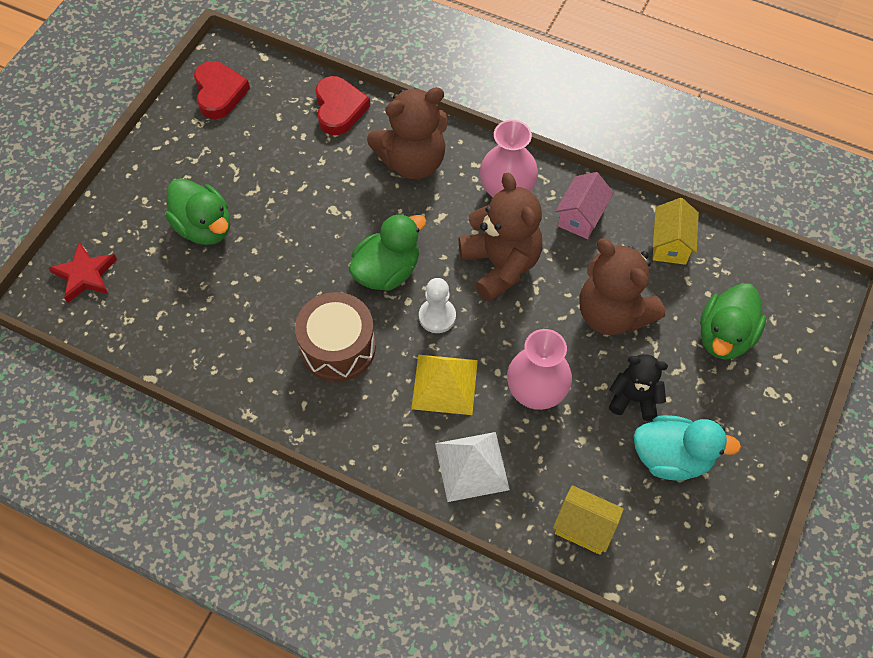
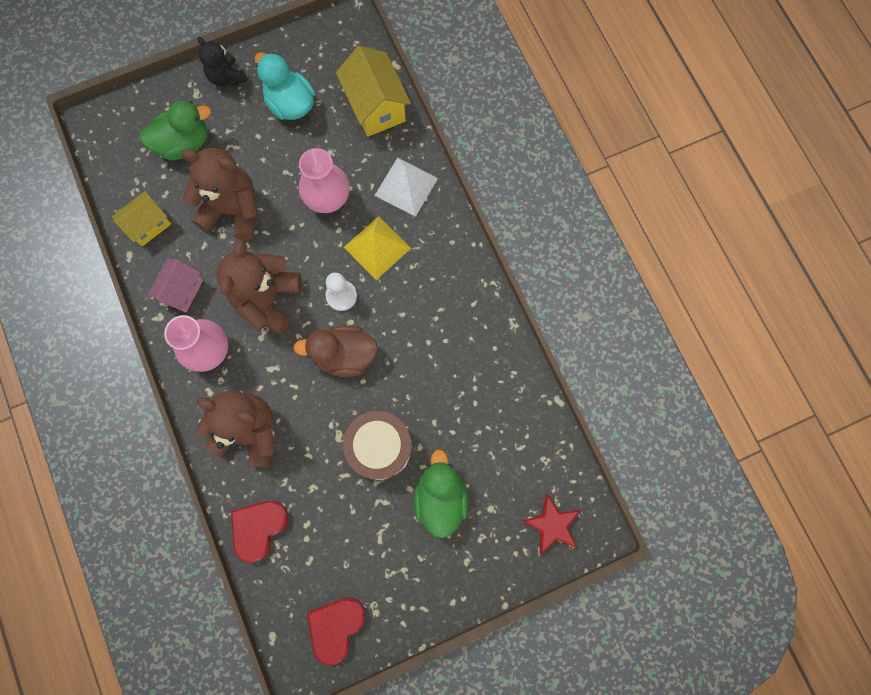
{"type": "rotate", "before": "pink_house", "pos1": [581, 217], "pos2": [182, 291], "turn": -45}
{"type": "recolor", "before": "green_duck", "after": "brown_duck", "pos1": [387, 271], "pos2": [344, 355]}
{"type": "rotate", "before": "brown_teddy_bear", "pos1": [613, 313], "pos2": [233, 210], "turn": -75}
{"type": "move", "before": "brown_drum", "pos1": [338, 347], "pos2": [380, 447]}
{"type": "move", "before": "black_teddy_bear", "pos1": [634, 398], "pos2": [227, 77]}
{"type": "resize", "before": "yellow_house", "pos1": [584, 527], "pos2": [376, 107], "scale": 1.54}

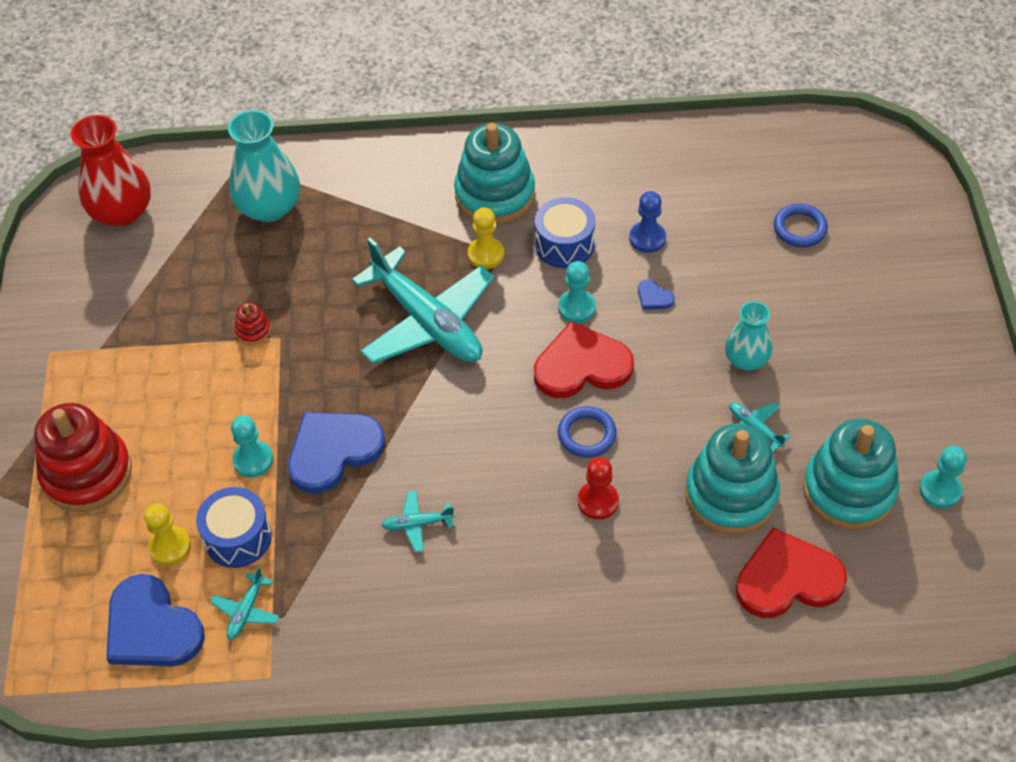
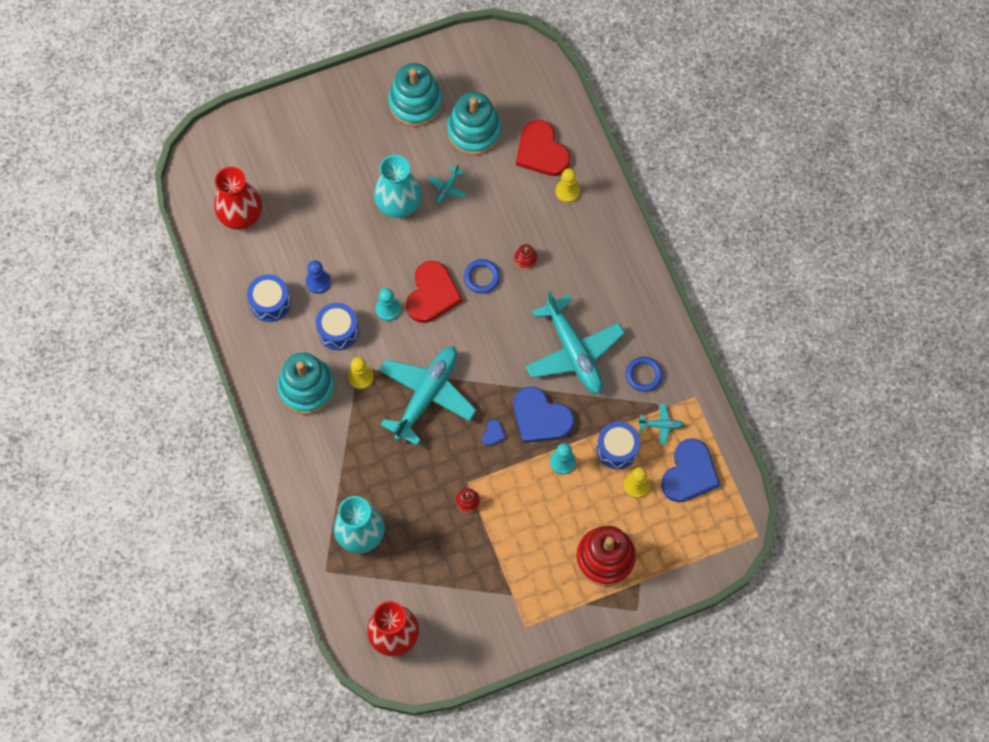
{"type": "move", "before": "blue_ring", "pos1": [799, 228], "pos2": [643, 375]}
{"type": "move", "before": "blue_heart", "pos1": [654, 297], "pos2": [493, 433]}
{"type": "resize", "before": "turquoise_vase", "pos1": [746, 359], "pos2": [398, 203], "scale": 1.61}
{"type": "rotate", "before": "red_heart", "pos1": [581, 365], "pos2": [432, 294], "turn": -135}
{"type": "move", "before": "turquoise_stacking_toy", "pos1": [731, 495], "pos2": [415, 103]}
{"type": "delete", "before": "turquoise_pawn", "pos1": [940, 490]}
{"type": "replace", "before": "red_pawn", "after": "red_stacking_toy", "pos1": [598, 501], "pos2": [525, 259]}
{"type": "resize", "before": "turquoise_plane", "pos1": [417, 524], "pos2": [574, 352], "scale": 2.48}
{"type": "insert", "after": "red_vase", "pos2": [241, 214]}
{"type": "insert", "after": "yellow_pawn", "pos2": [567, 191]}
{"type": "insert", "after": "blue_drum", "pos2": [270, 303]}

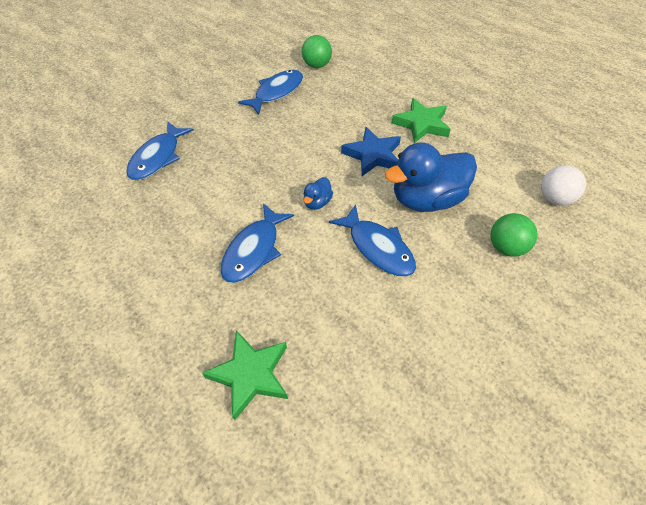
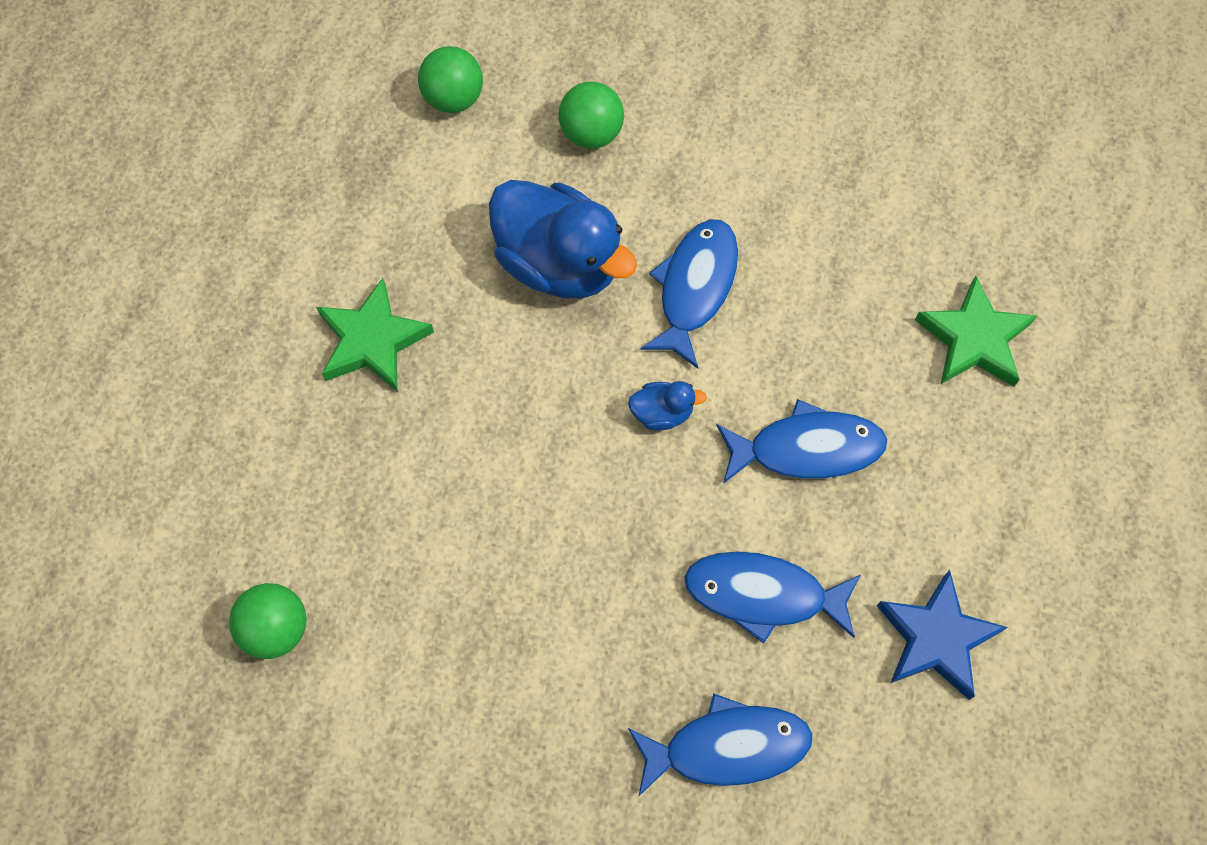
{"type": "move", "before": "blue_fish", "pos1": [276, 92], "pos2": [763, 594]}
{"type": "move", "before": "blue_star", "pos1": [373, 155], "pos2": [936, 638]}
{"type": "recolor", "before": "white_ball", "after": "green_ball", "pos1": [554, 198], "pos2": [453, 98]}

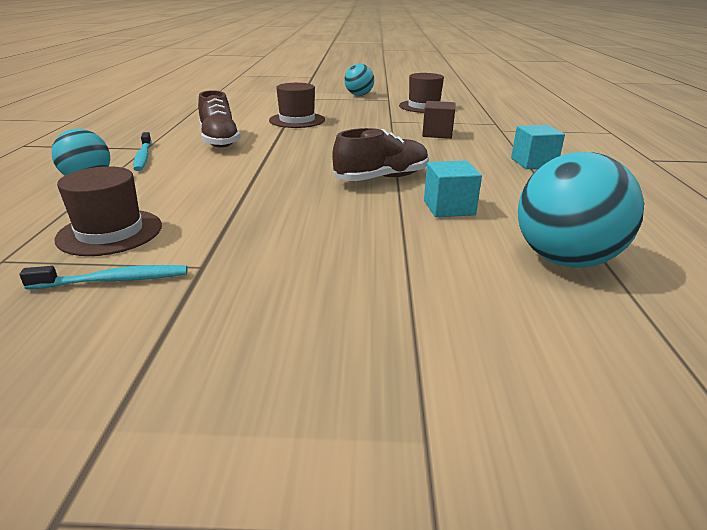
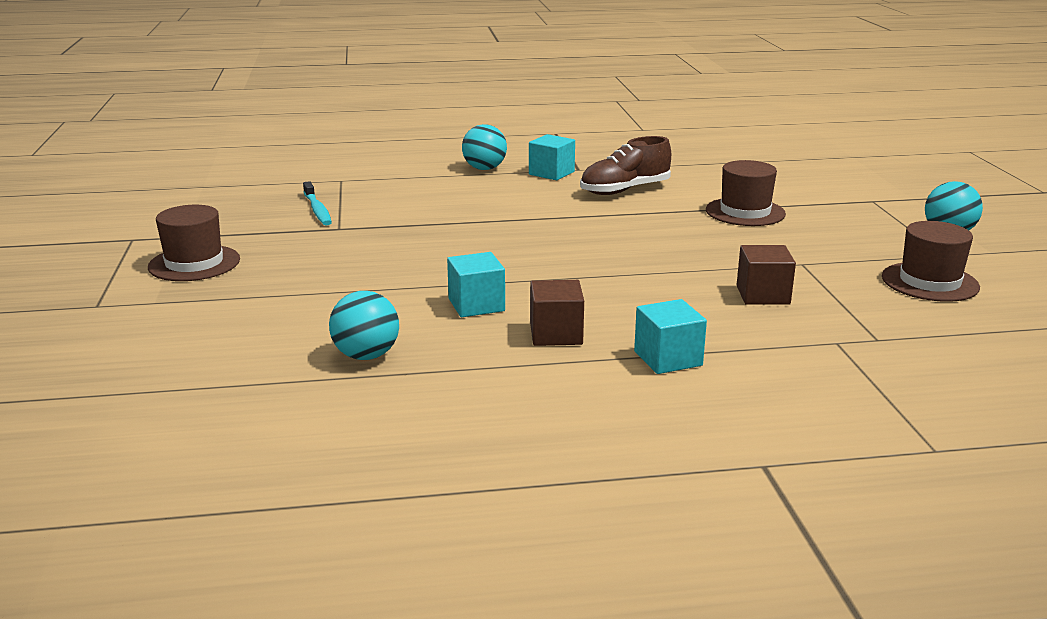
{"type": "delete", "before": "brown_shoe", "pos1": [382, 178]}
{"type": "replace", "before": "turquoise_toothbrush", "after": "turquoise_cube", "pos1": [143, 157], "pos2": [551, 173]}
{"type": "resize", "before": "turquoise_ball", "pos1": [564, 259], "pos2": [366, 355], "scale": 0.63}
{"type": "move", "before": "brown_hat", "pos1": [110, 232], "pos2": [194, 263]}
{"type": "insert", "after": "brown_cube", "pos2": [556, 334]}

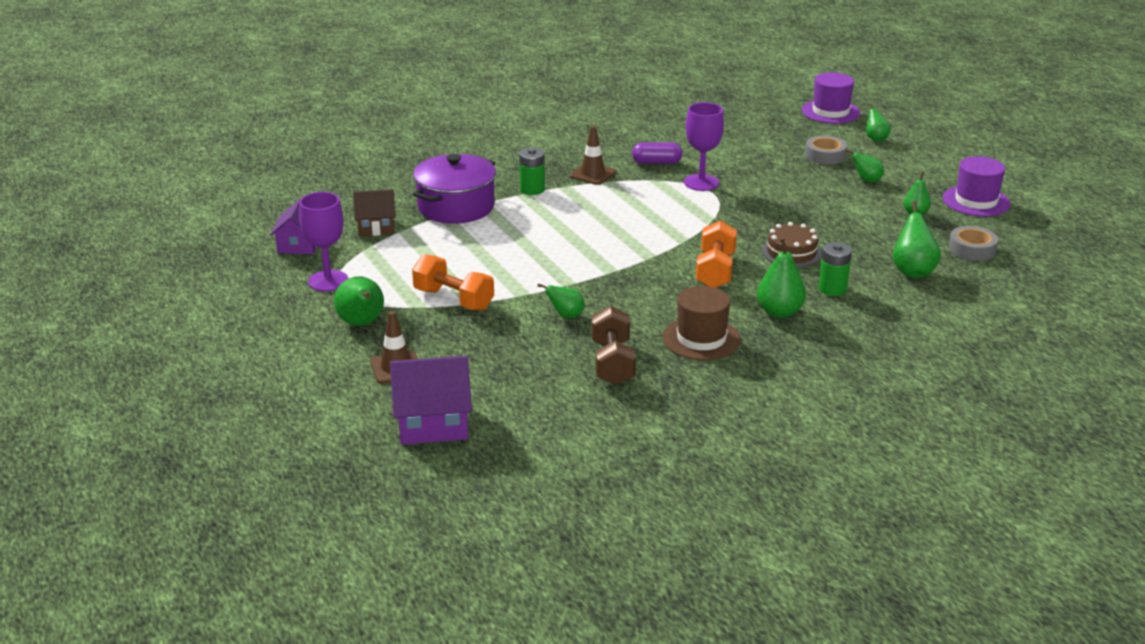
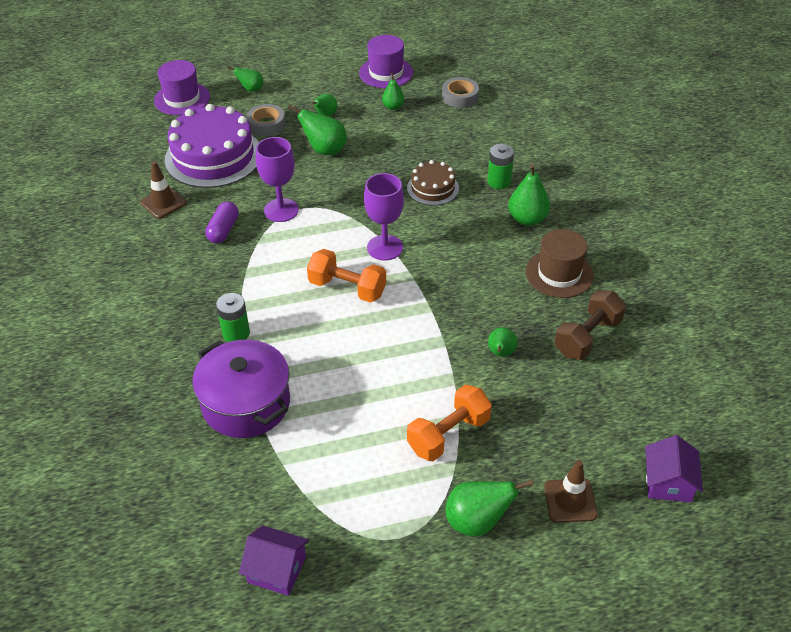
{"type": "move", "before": "brown_traffic_cone", "pos1": [592, 174], "pos2": [163, 203]}
{"type": "delete", "before": "brown_house", "pos1": [376, 227]}
{"type": "move", "before": "purple_goblet", "pos1": [328, 281], "pos2": [385, 248]}
{"type": "move", "before": "green_pear", "pos1": [912, 271], "pos2": [325, 150]}
{"type": "move", "before": "orange_dumbbell", "pos1": [715, 271], "pos2": [347, 288]}
{"type": "rotate", "before": "brown_dumbbell", "pos1": [612, 363], "pos2": [587, 337], "turn": -60}
{"type": "resize", "before": "purple_house", "pos1": [433, 422], "pos2": [668, 482], "scale": 0.66}
{"type": "insert", "after": "purple_cake", "pos2": [213, 156]}

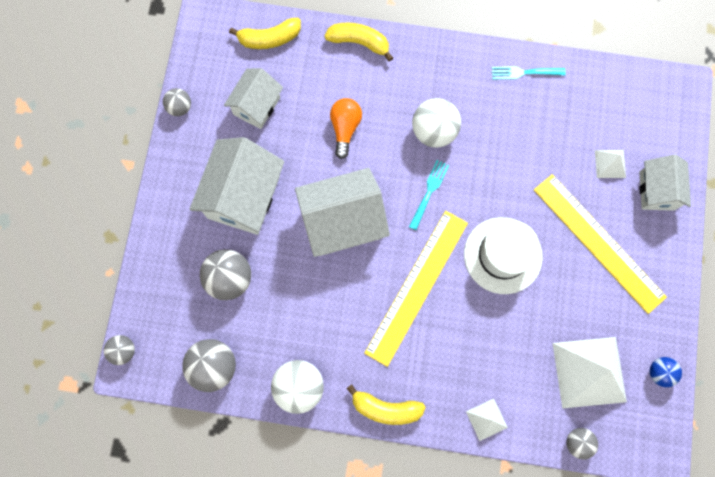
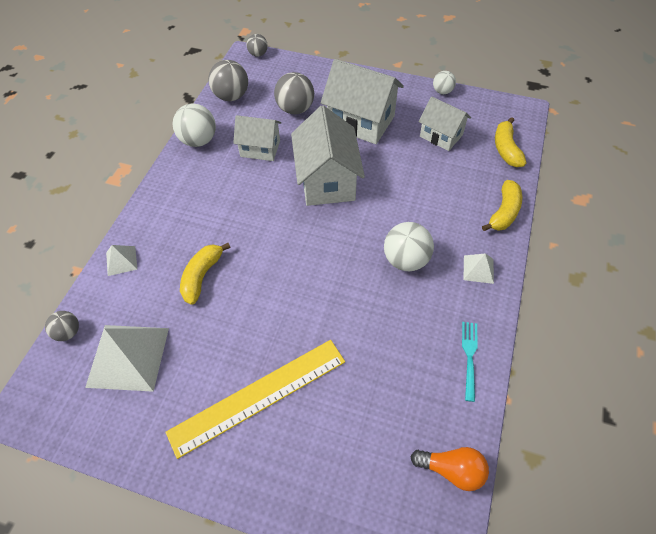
{"type": "recolor", "before": "grey_ball", "after": "white_ball", "pos1": [180, 107], "pos2": [442, 91]}
{"type": "move", "before": "orange_light_bulb", "pos1": [345, 128], "pos2": [452, 470]}
{"type": "move", "before": "white_pyramid", "pos1": [610, 164], "pos2": [478, 269]}
{"type": "move", "before": "white_house", "pos1": [656, 190], "pos2": [260, 149]}
{"type": "delete", "before": "turquoise_fork", "pos1": [429, 192]}
{"type": "delete", "before": "yellow_ruler", "pos1": [417, 287]}
{"type": "delete", "before": "white_hat", "pos1": [502, 255]}
{"type": "delete", "before": "blue_ball", "pos1": [659, 372]}
{"type": "move", "before": "yellow_banana", "pos1": [385, 408], "pos2": [202, 276]}

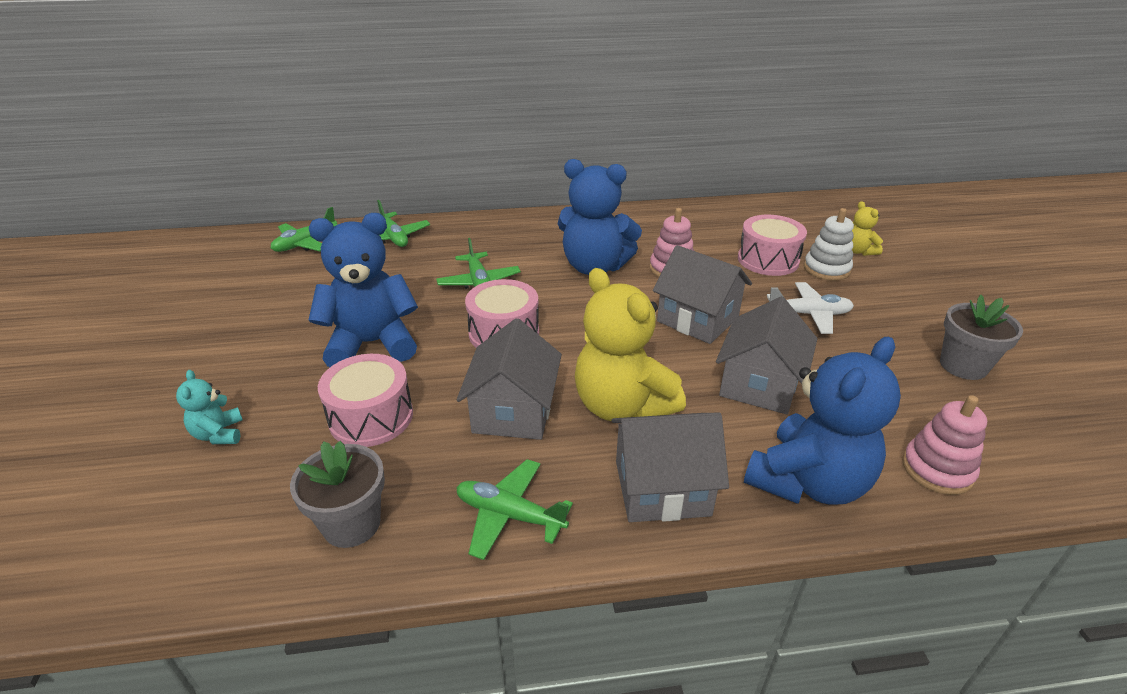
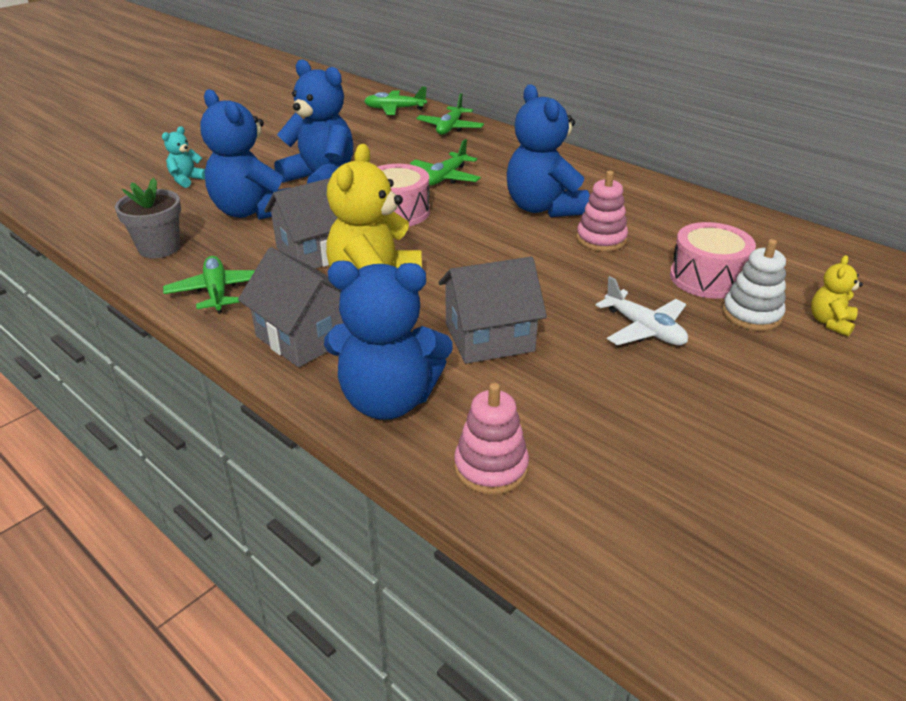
{"type": "delete", "before": "grey_house", "pos1": [697, 319]}
{"type": "delete", "before": "grey_flower_pot", "pos1": [963, 366]}
{"type": "replace", "before": "pink_drum", "after": "blue_teddy_bear", "pos1": [371, 417], "pos2": [252, 211]}

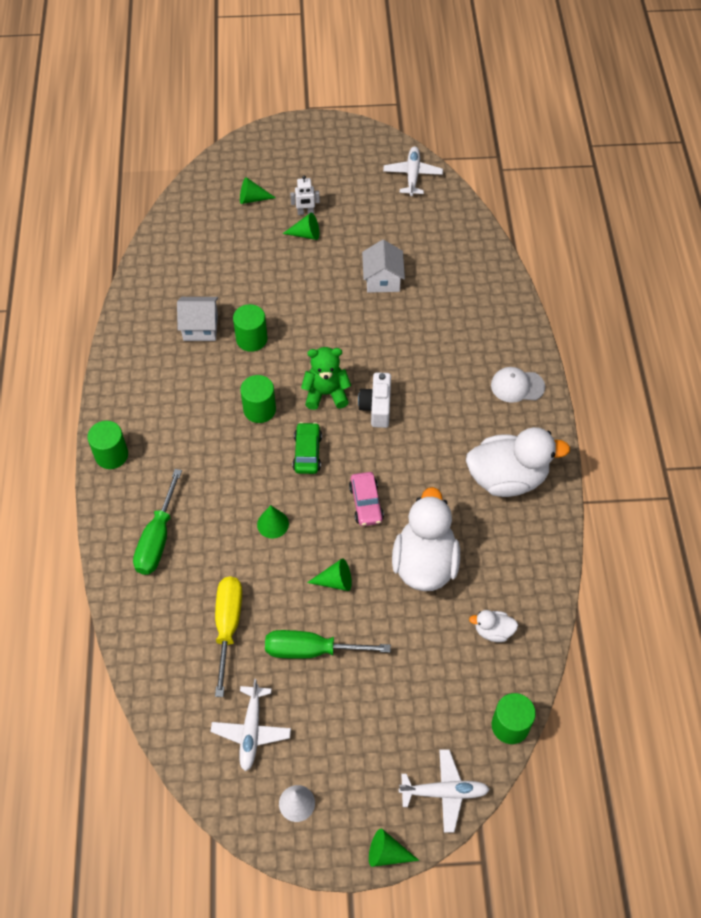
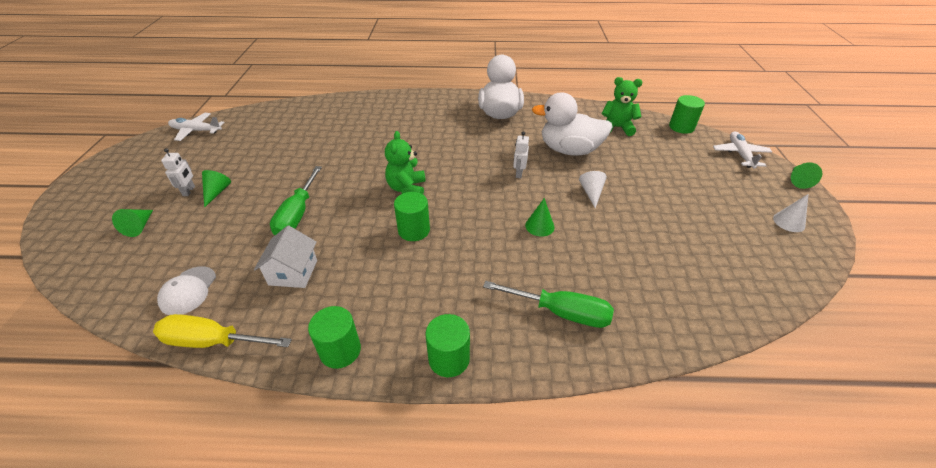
{"type": "delete", "before": "white_house", "pos1": [382, 279]}
{"type": "move", "before": "green_cylinder", "pos1": [251, 339], "pos2": [340, 350]}
{"type": "move", "before": "white_cap", "pos1": [517, 386], "pos2": [188, 291]}
{"type": "delete", "before": "white_camera", "pos1": [376, 407]}
{"type": "delete", "before": "green_car", "pos1": [307, 453]}
{"type": "replace", "before": "pink_car", "after": "white_robot", "pos1": [366, 503], "pos2": [519, 173]}
{"type": "recolor", "before": "green_cone", "after": "white_cone", "pos1": [335, 581], "pos2": [591, 193]}
{"type": "move", "before": "yellow_screwdriver", "pos1": [228, 626], "pos2": [212, 341]}
{"type": "replace", "before": "white_duck", "after": "green_teddy_bear", "pos1": [493, 631], "pos2": [617, 128]}
{"type": "move", "before": "green_screwdriver", "pos1": [311, 650], "pos2": [297, 214]}
{"type": "delete", "before": "white_plane", "pos1": [251, 730]}

